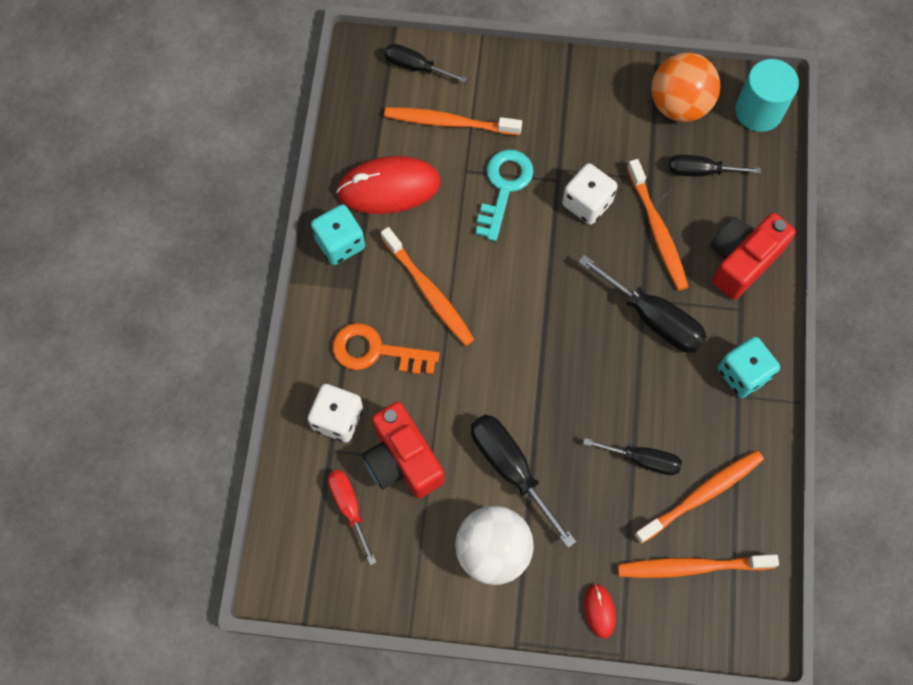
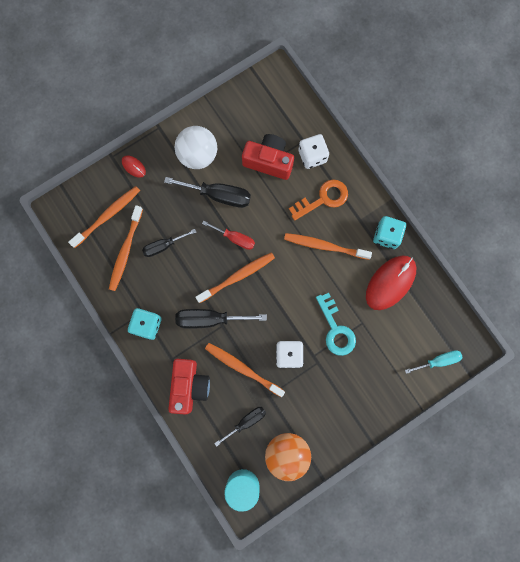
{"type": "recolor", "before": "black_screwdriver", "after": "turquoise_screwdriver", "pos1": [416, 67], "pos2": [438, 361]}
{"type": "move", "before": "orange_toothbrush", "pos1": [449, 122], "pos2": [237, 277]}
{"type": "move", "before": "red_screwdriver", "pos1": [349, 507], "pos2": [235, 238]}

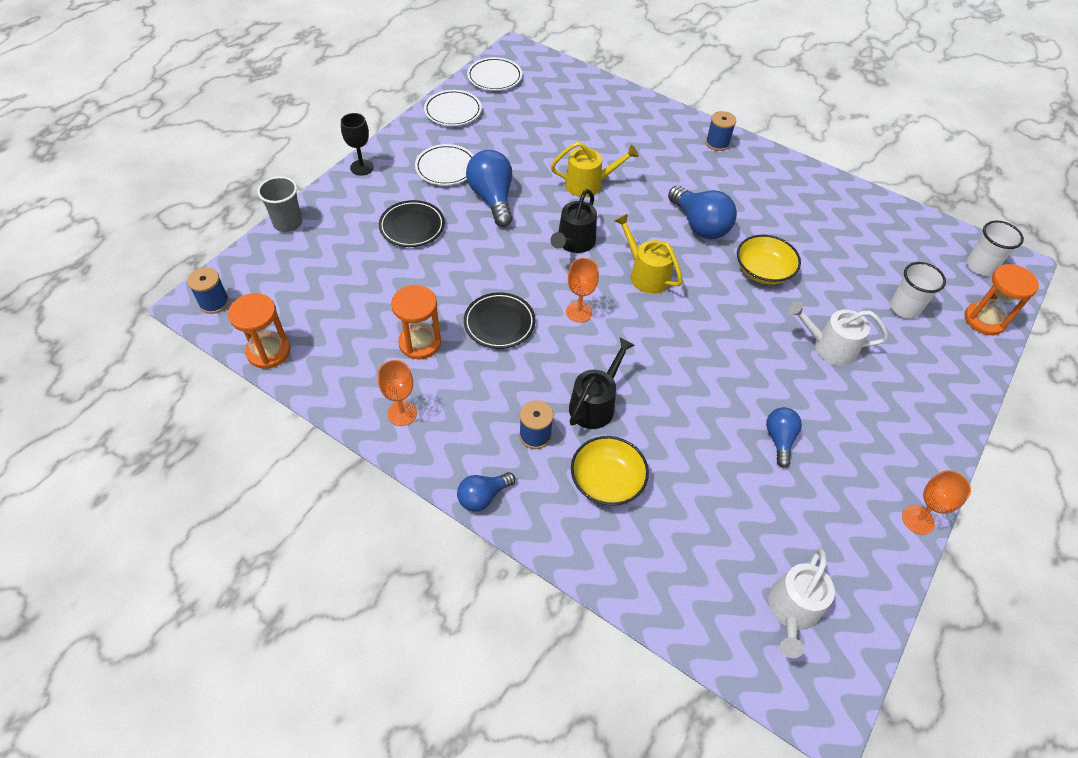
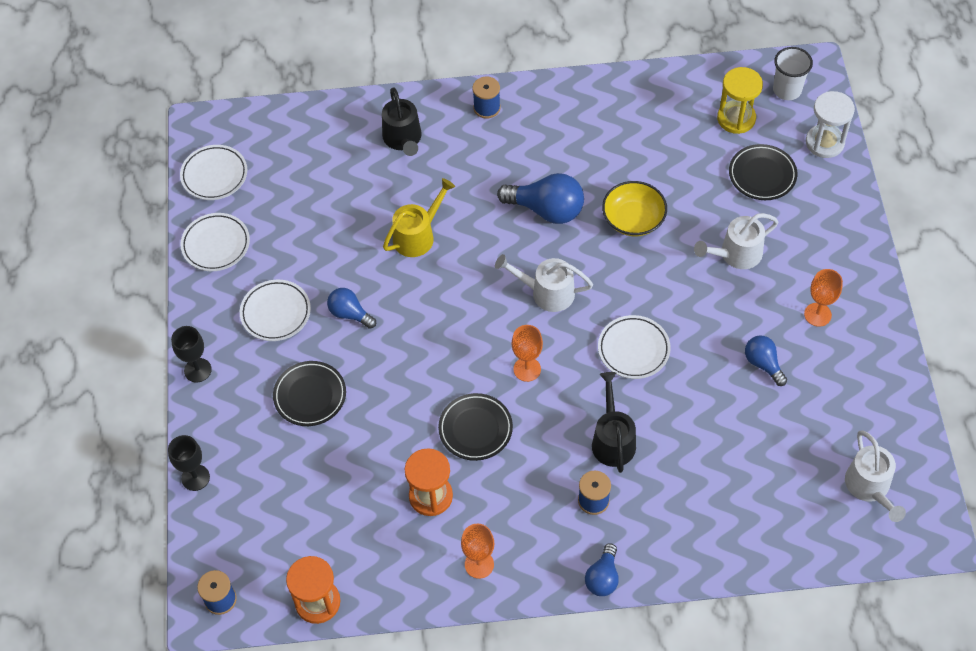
{"type": "resize", "before": "blue_light_bulb", "pos1": [492, 198], "pos2": [350, 314], "scale": 0.59}
{"type": "replace", "before": "grey_cup", "after": "black_goblet", "pos1": [288, 223], "pos2": [195, 477]}
{"type": "move", "before": "black_watering_can", "pos1": [574, 242], "pos2": [403, 139]}
{"type": "recolor", "before": "yellow_watering_can", "after": "white_watering_can", "pos1": [646, 274], "pos2": [547, 293]}
{"type": "replace", "before": "white_cup", "after": "black_plate", "pos1": [904, 308], "pos2": [762, 175]}
{"type": "recolor", "before": "orange_hourglass", "after": "white_hourglass", "pos1": [984, 320], "pos2": [824, 142]}
{"type": "delete", "before": "yellow_bowl", "pos1": [607, 481]}
{"type": "move", "before": "orange_goblet", "pos1": [918, 520], "pos2": [817, 314]}
{"type": "insert", "after": "yellow_hourglass", "pos2": [736, 118]}
{"type": "insert", "after": "white_plate", "pos2": [633, 349]}

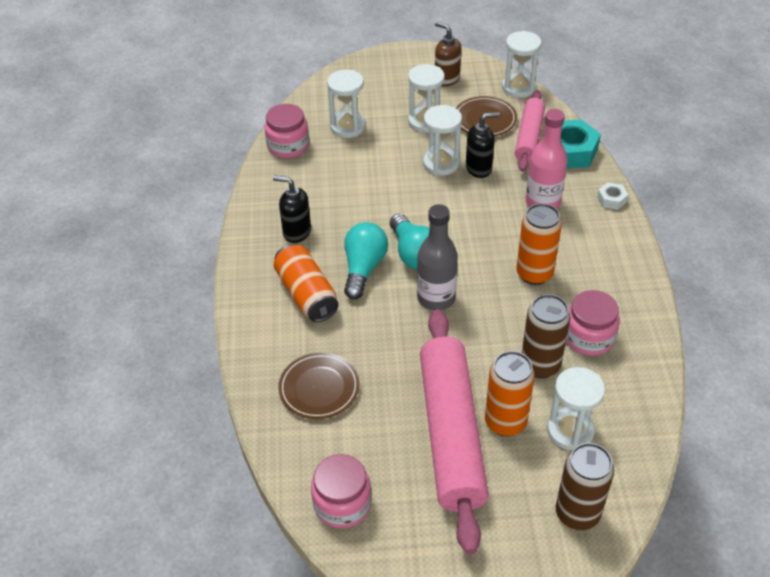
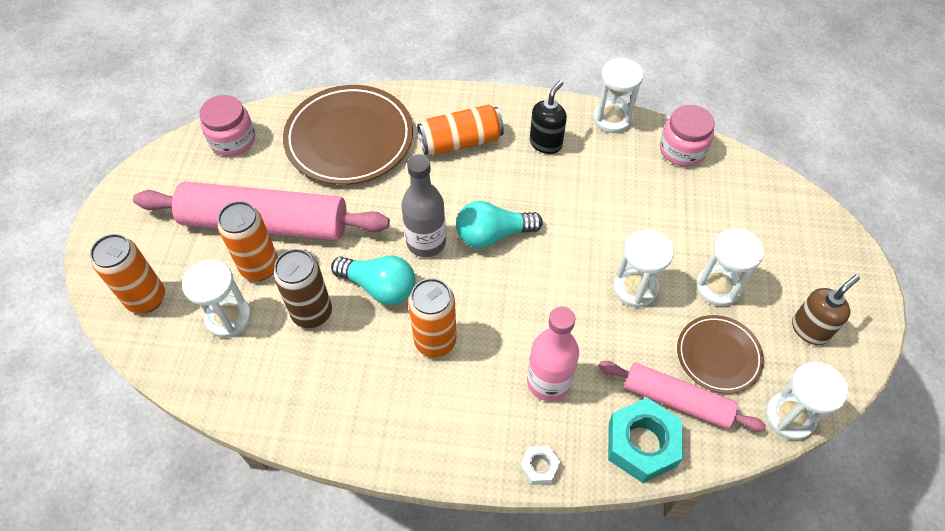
{"type": "move", "before": "white_hourglass", "pos1": [348, 127], "pos2": [612, 119]}
{"type": "delete", "before": "black_soap_dispenser", "pos1": [479, 168]}
{"type": "move", "before": "turquoise_light_bulb", "pos1": [363, 268], "pos2": [379, 287]}
{"type": "delete", "before": "pink_jar", "pos1": [588, 337]}
{"type": "resize", "before": "brown_plate", "pos1": [319, 388], "pos2": [349, 139], "scale": 1.81}
{"type": "recolor", "before": "brown_can", "after": "orange_can", "pos1": [577, 513], "pos2": [146, 298]}

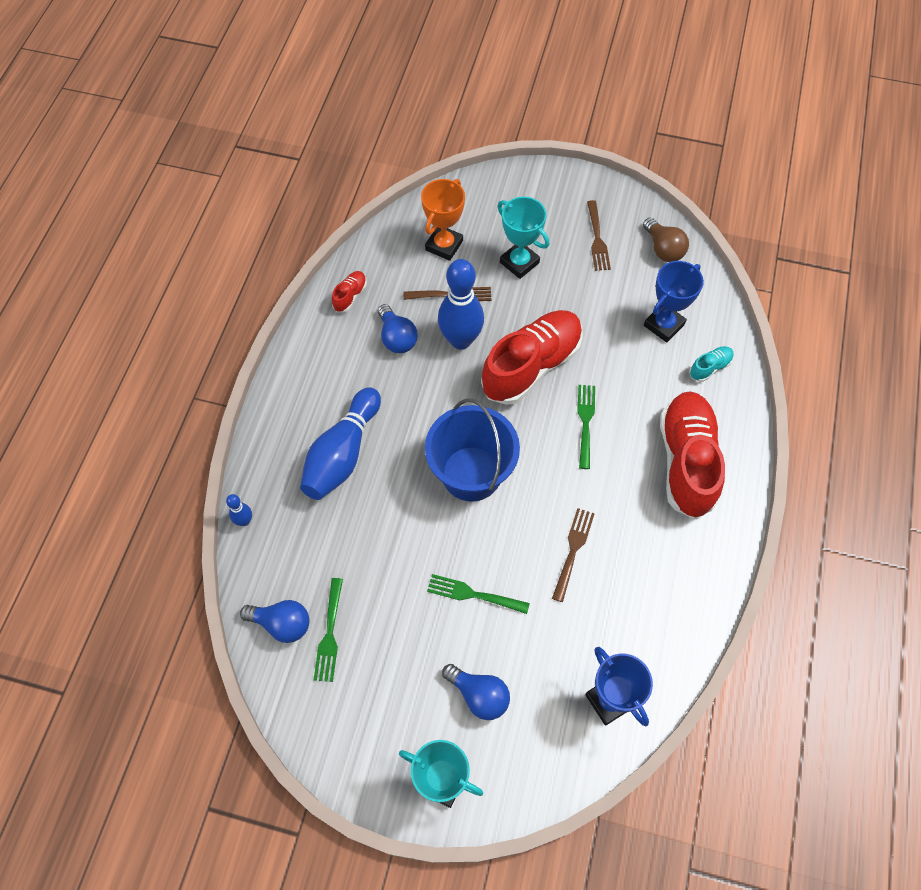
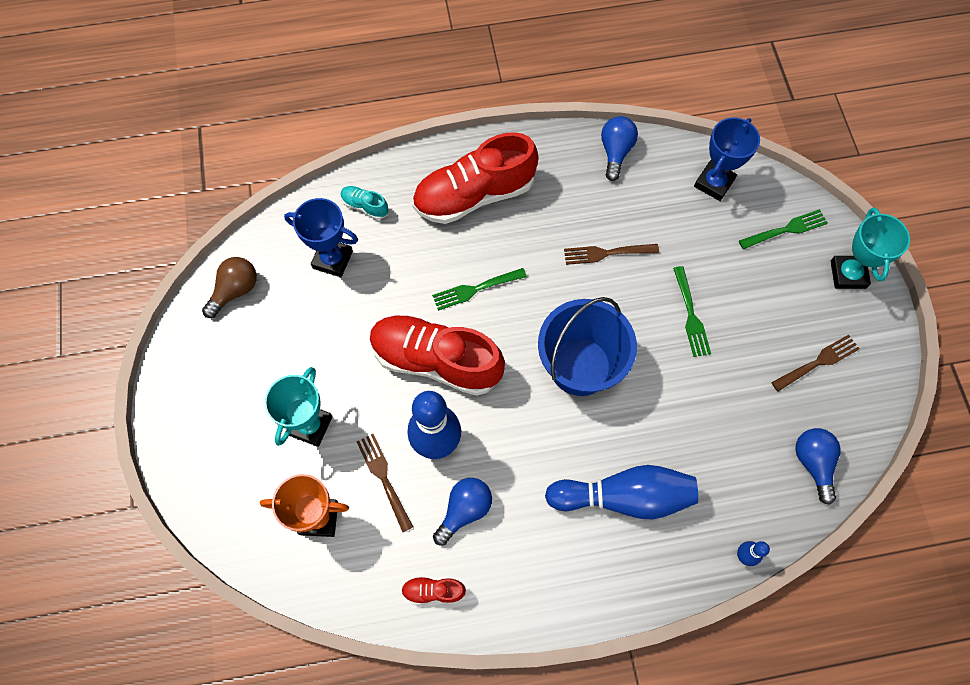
{"type": "move", "before": "brown_fork", "pos1": [597, 239], "pos2": [818, 362]}
{"type": "move", "before": "green_fork", "pos1": [329, 634], "pos2": [786, 230]}
{"type": "move", "before": "blue_light_bulb", "pos1": [479, 695], "pos2": [615, 152]}

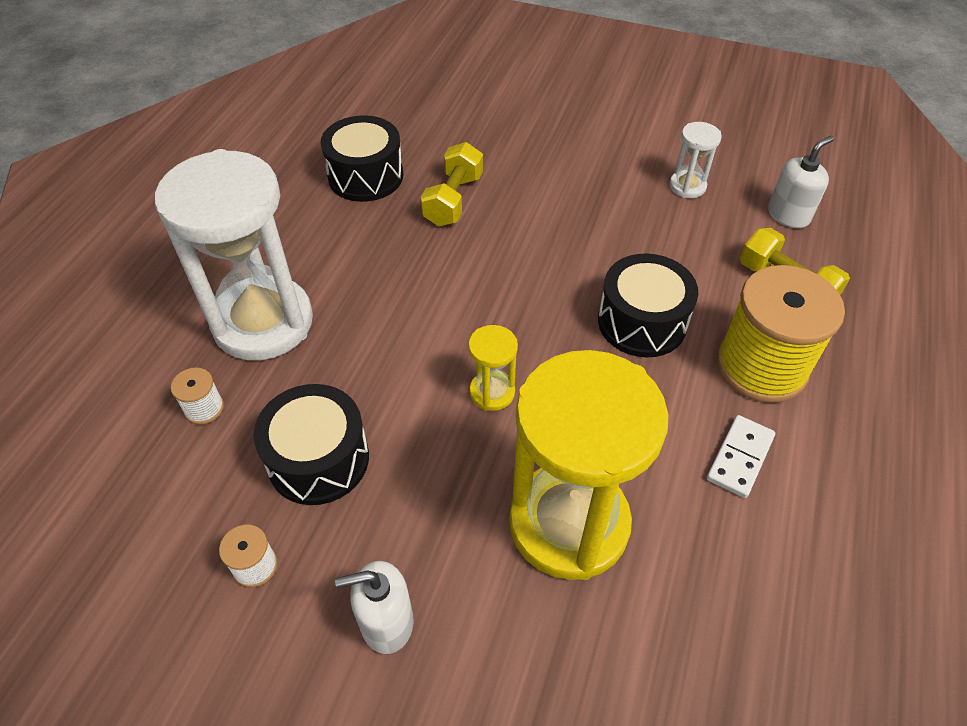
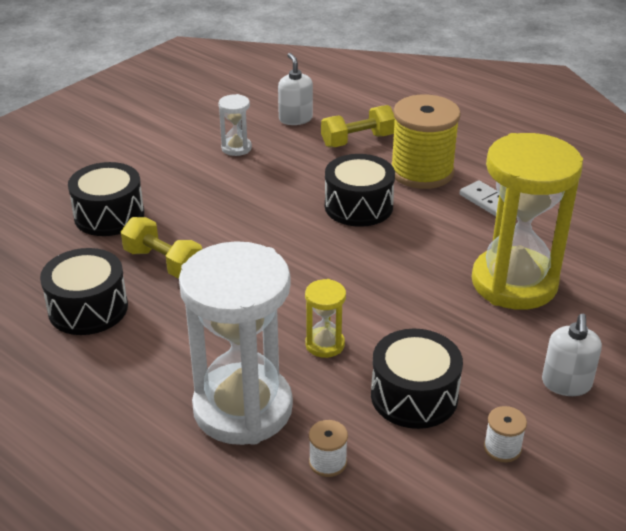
{"type": "move", "before": "yellow_hourglass", "pos1": [492, 392], "pos2": [325, 344]}
{"type": "insert", "after": "black_drum", "pos2": [109, 215]}

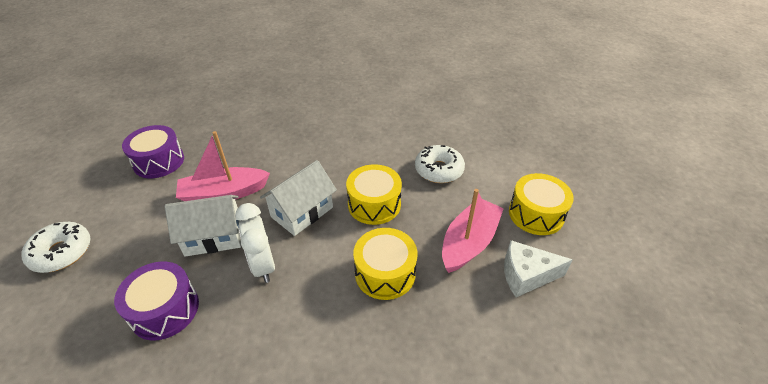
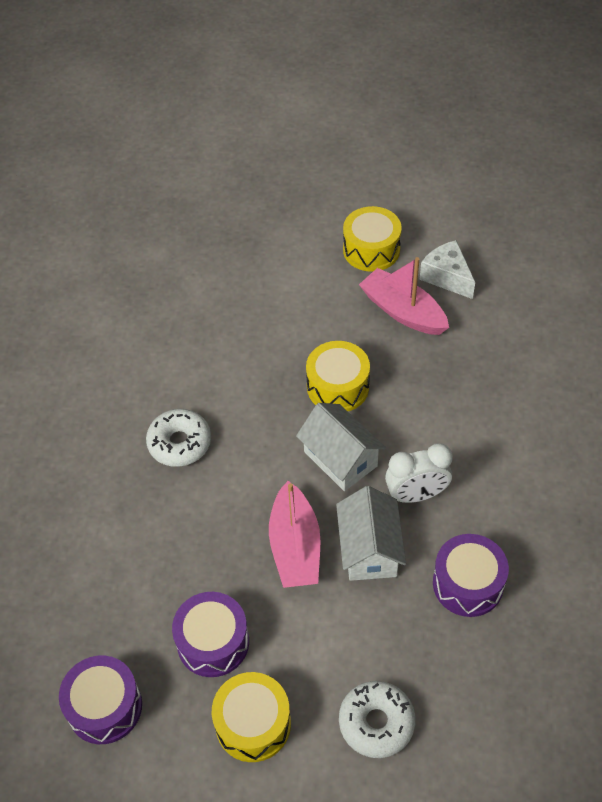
{"type": "move", "before": "white_donut", "pos1": [439, 170], "pos2": [179, 443]}
{"type": "move", "before": "yellow_drum", "pos1": [385, 273], "pos2": [253, 724]}
{"type": "rotate", "before": "white_cheese", "pos1": [526, 275], "pos2": [447, 277], "turn": 135}
{"type": "insert", "after": "purple_drum", "pos2": [105, 707]}

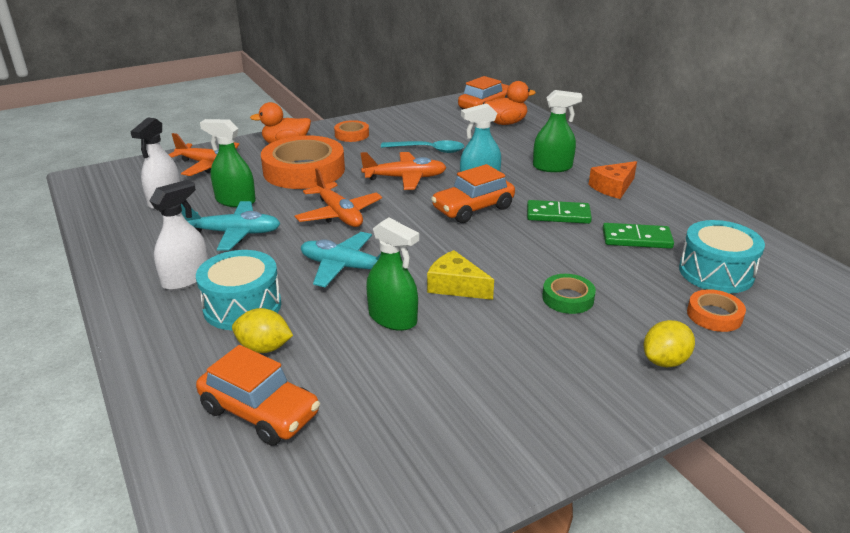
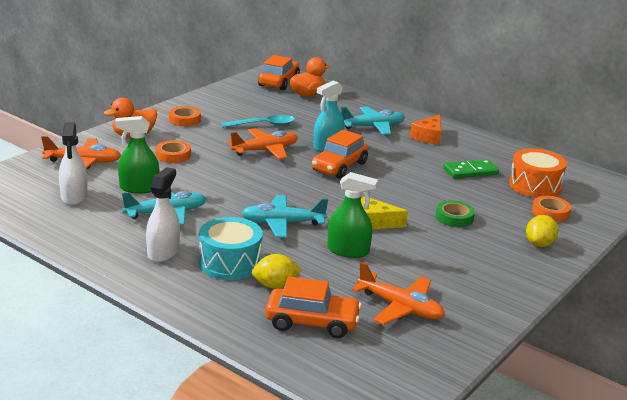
{"type": "replace", "before": "green_spray_bottle", "after": "turquoise_plane", "pos1": [552, 167], "pos2": [373, 127]}
{"type": "resize", "before": "orange_tape", "pos1": [304, 170], "pos2": [173, 155], "scale": 0.47}
{"type": "move", "before": "orange_plane", "pos1": [339, 214], "pos2": [400, 307]}
{"type": "delete", "before": "green_domino", "pos1": [558, 215]}
{"type": "recolor", "before": "turquoise_drum", "after": "orange_drum", "pos1": [716, 272], "pos2": [535, 186]}

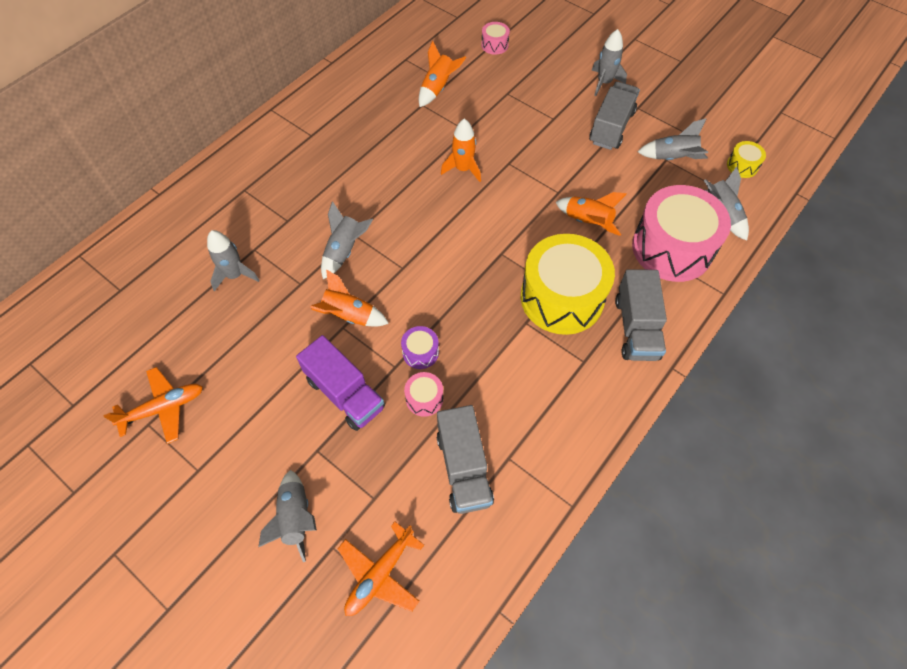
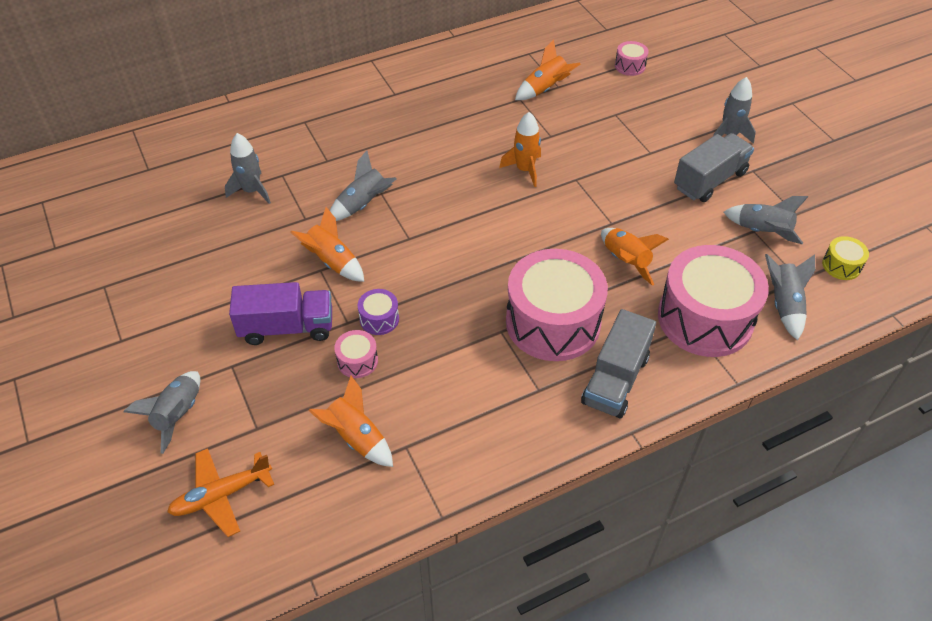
{"type": "recolor", "before": "yellow_drum", "after": "pink_drum", "pos1": [562, 298], "pos2": [553, 322]}
{"type": "rotate", "before": "purple_truck", "pos1": [345, 393], "pos2": [287, 327], "turn": -75}
{"type": "delete", "before": "orange_plane", "pos1": [164, 408]}
{"type": "replace", "before": "grey_truck", "after": "orange_rocket", "pos1": [464, 468], "pos2": [356, 437]}

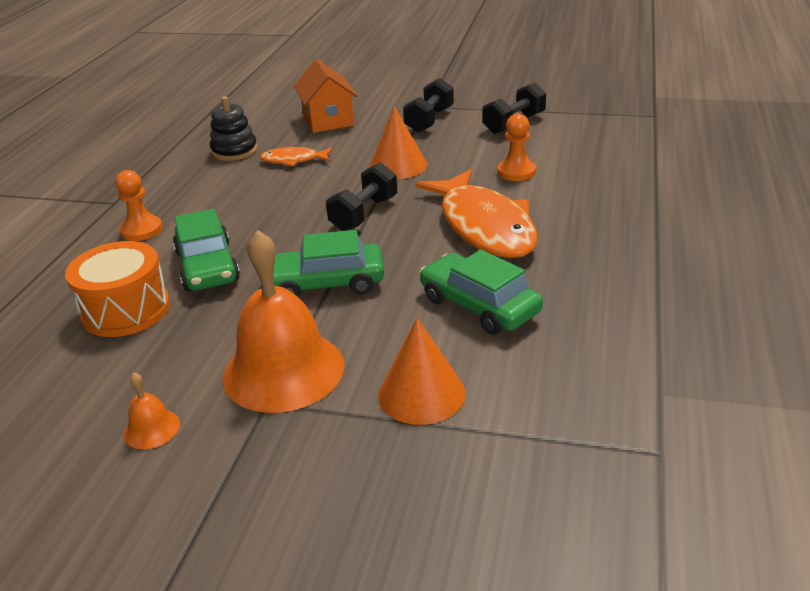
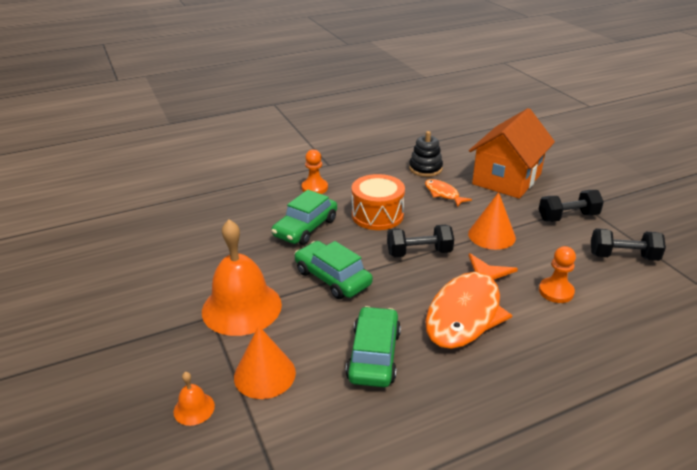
{"type": "resize", "before": "orange_house", "pos1": [328, 120], "pos2": [506, 179], "scale": 1.5}
{"type": "move", "before": "orange_drum", "pos1": [126, 310], "pos2": [377, 215]}
{"type": "move", "before": "orange_bell", "pos1": [152, 429], "pos2": [194, 408]}

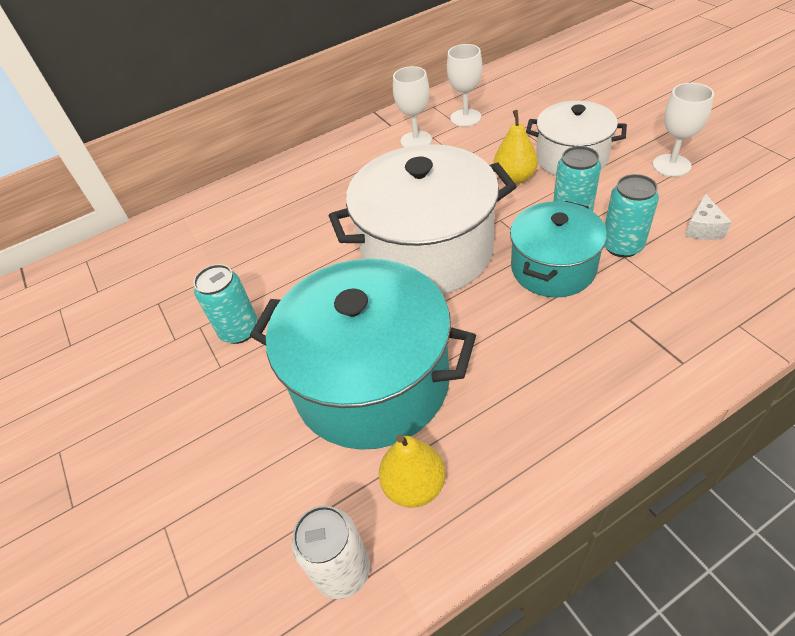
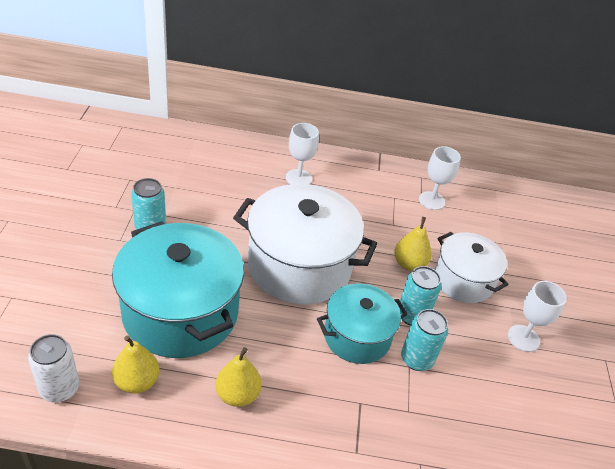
{"type": "move", "before": "white_goblet", "pos1": [416, 140], "pos2": [298, 178]}
{"type": "delete", "before": "white_cheese", "pos1": [702, 228]}
{"type": "insert", "after": "yellow_pear", "pos2": [237, 394]}

